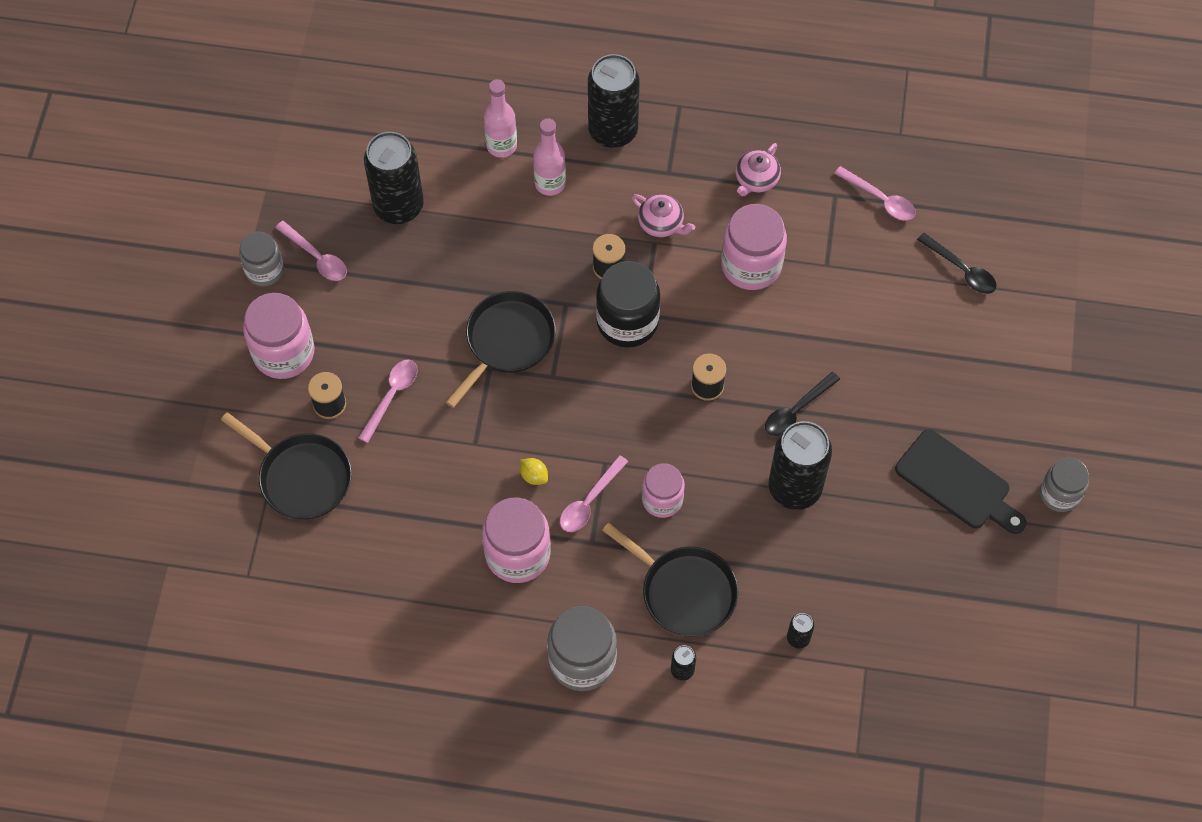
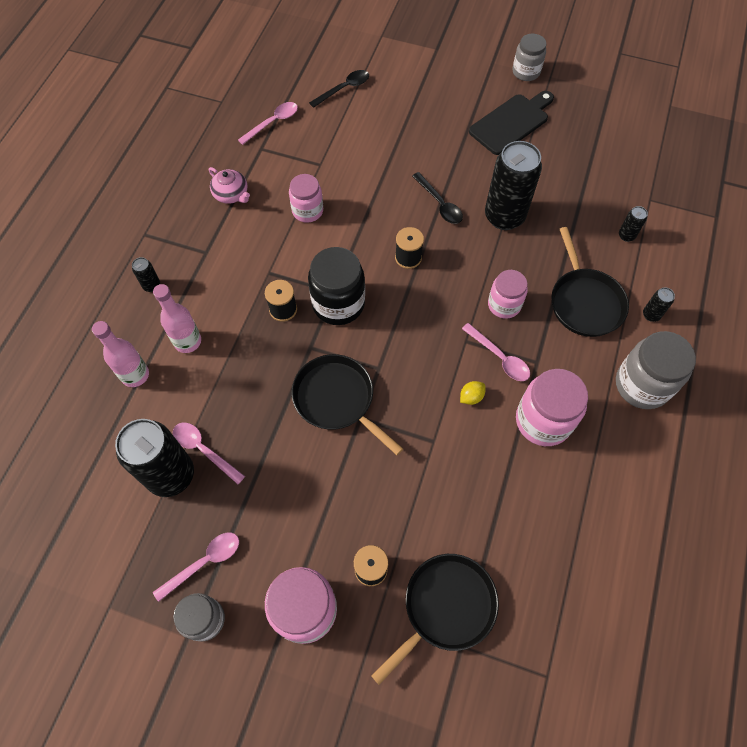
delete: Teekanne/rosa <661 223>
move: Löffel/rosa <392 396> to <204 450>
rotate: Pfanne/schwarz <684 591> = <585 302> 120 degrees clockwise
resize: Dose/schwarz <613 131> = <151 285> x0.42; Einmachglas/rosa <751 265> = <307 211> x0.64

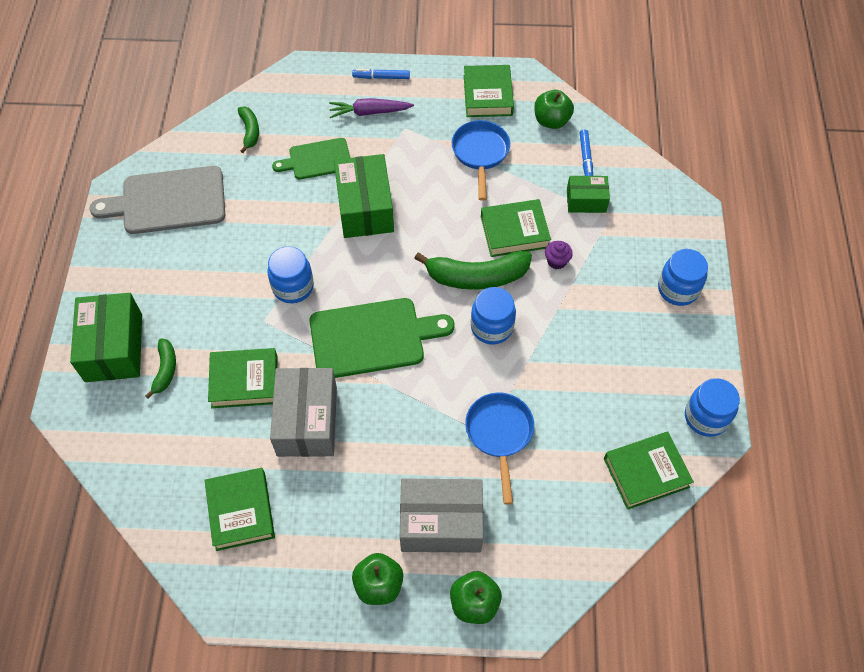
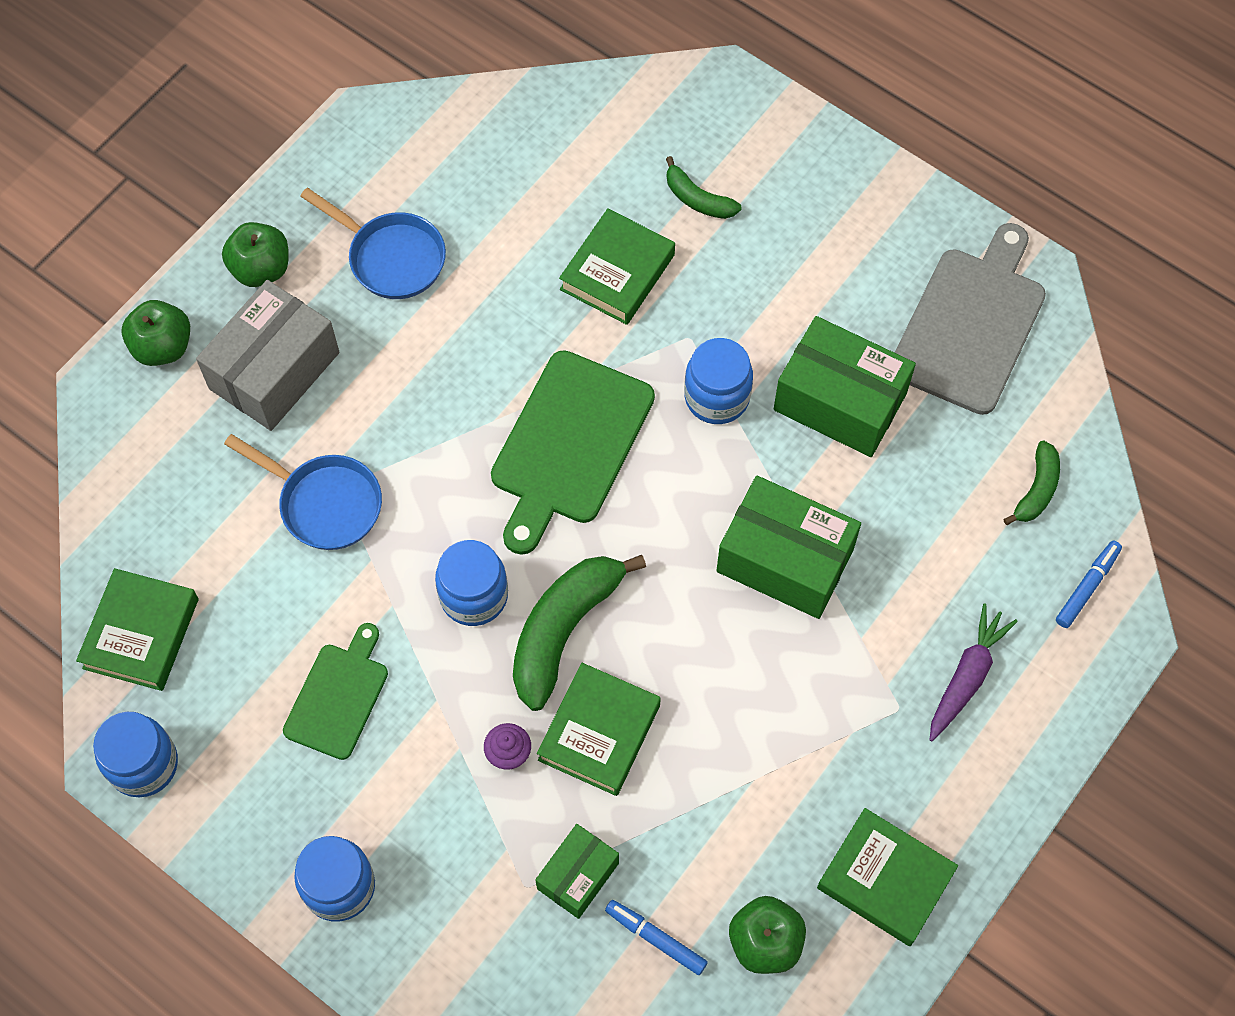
delete: Schachtel/grau <307 421>; Buch/grün <241 511>
move: Filzstift/blau <381 77> to <1087 587>; Pfanne/blau <480 154> to <391 257>; Schneidebrett/grün <317 160> to <338 696>; Schachtel/grün <113 347> to <840 401>
rotate: Banane/grün <250 131> = <1036 490> 90 degrees counterclockwise

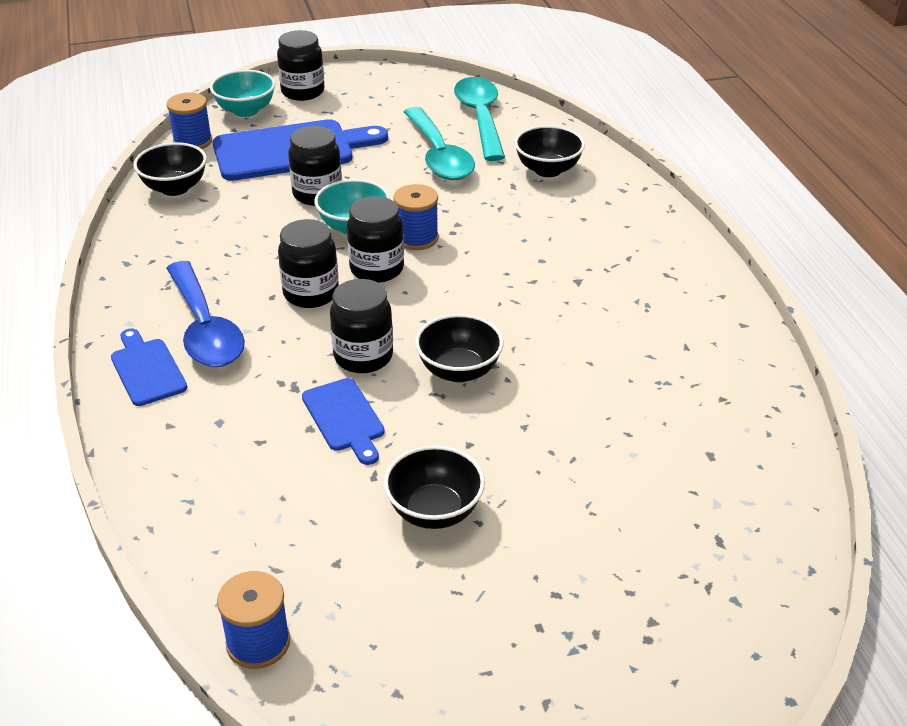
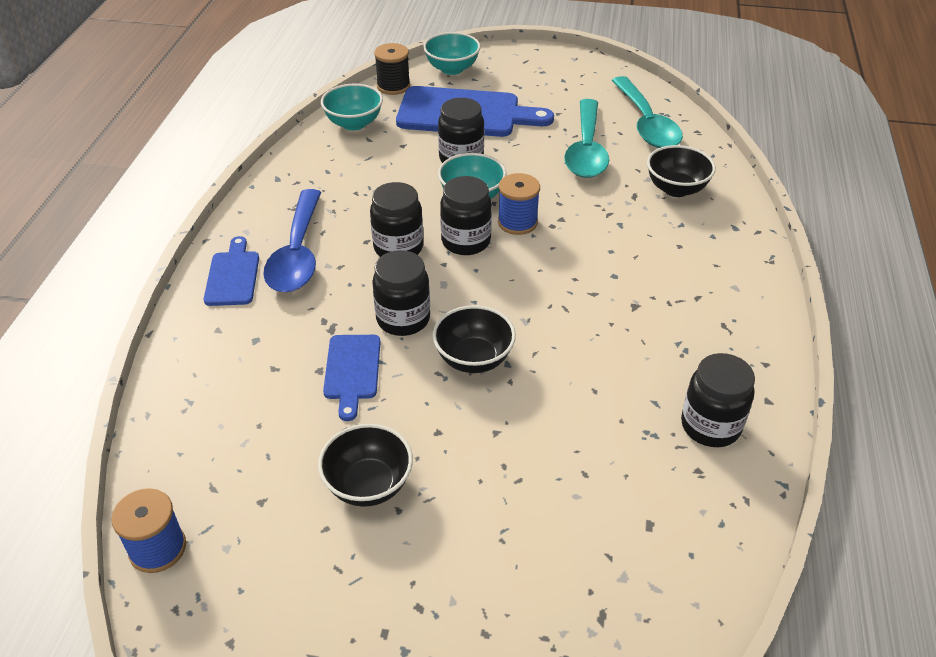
move: Einmachglas/schwarz <303 92> to <710 426>
recolor: Garnrolle/blau <192 141> to Garnrolle/schwarz <393 86>; Schüssel/schwarz <175 188> to Schüssel/türkis <354 123>
rotate: Löffel/türkis <480 118> = <646 123> 150 degrees clockwise

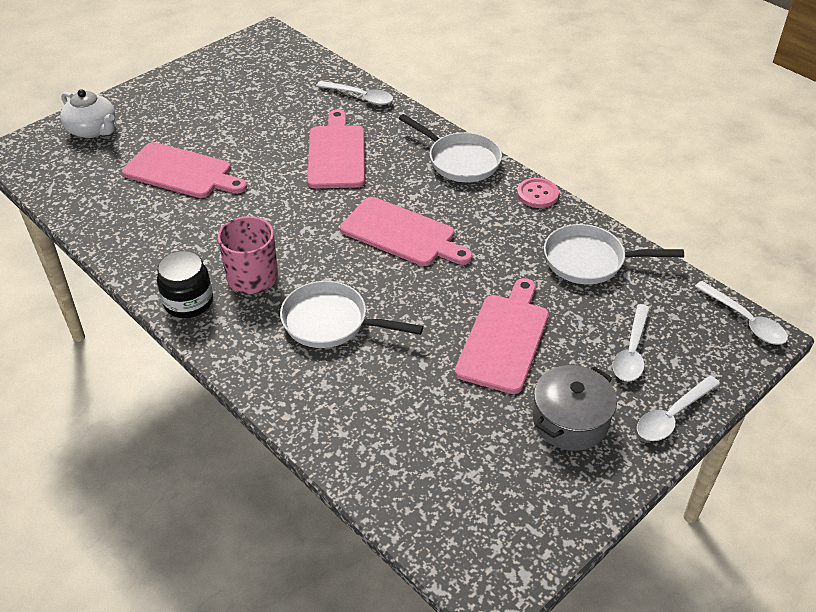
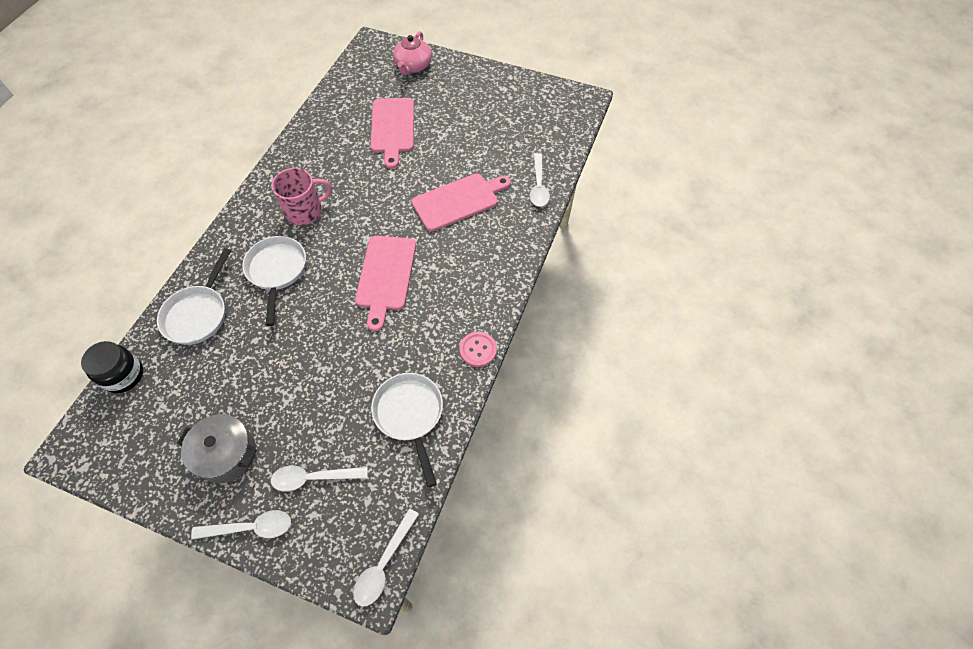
delete: Schneidebrett/rosa <504 339>
move: Pfanne/weiß <460 161> to <198 314>; Einmachglas/schwarz <188 302> to <123 375>
recolor: Teekanne/weiß <93 130> to Teekanne/rosa <413 66>
rotate: Löffel/weiß <671 416> = <251 527> 150 degrees clockwise

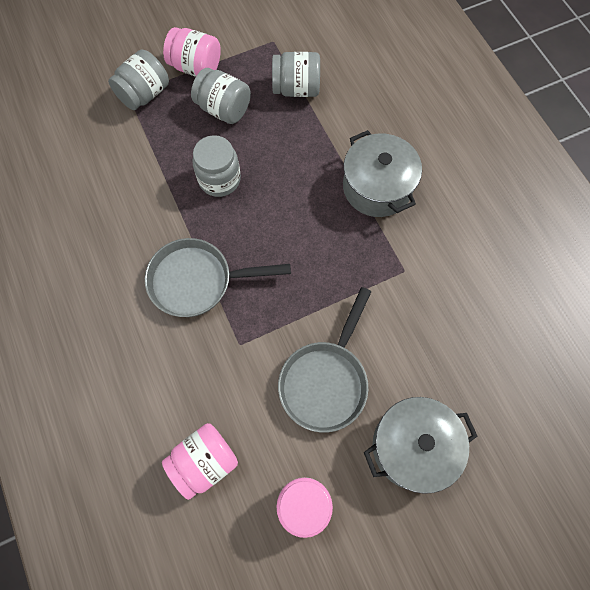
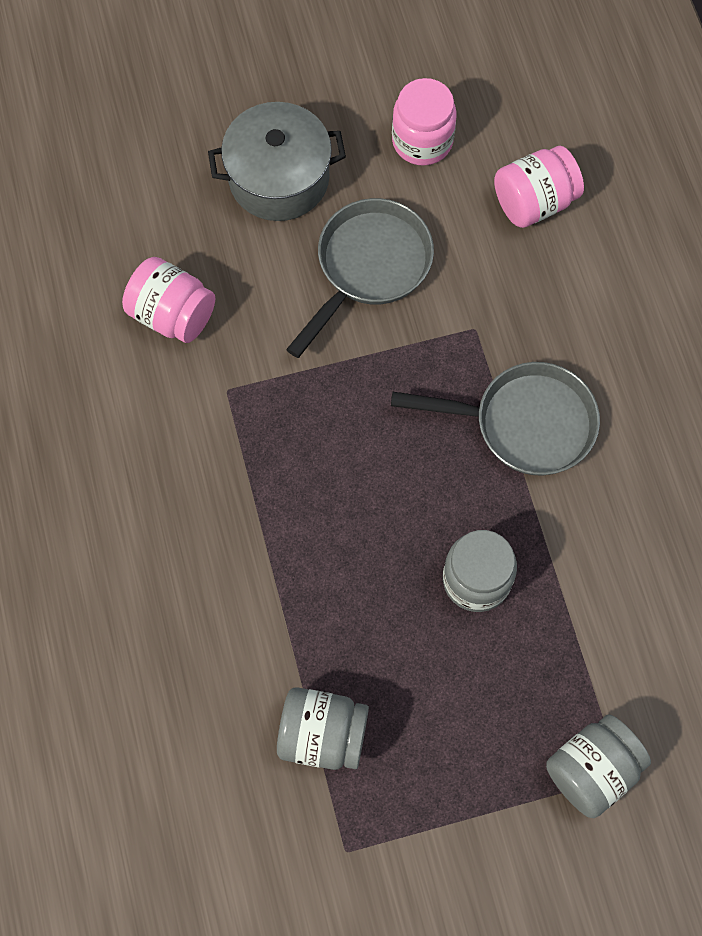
delete: Einmachglas/grau <223 109>; Kochtopf/grau <377 187>
move: Einmachglas/rosa <196 67> to <172 314>

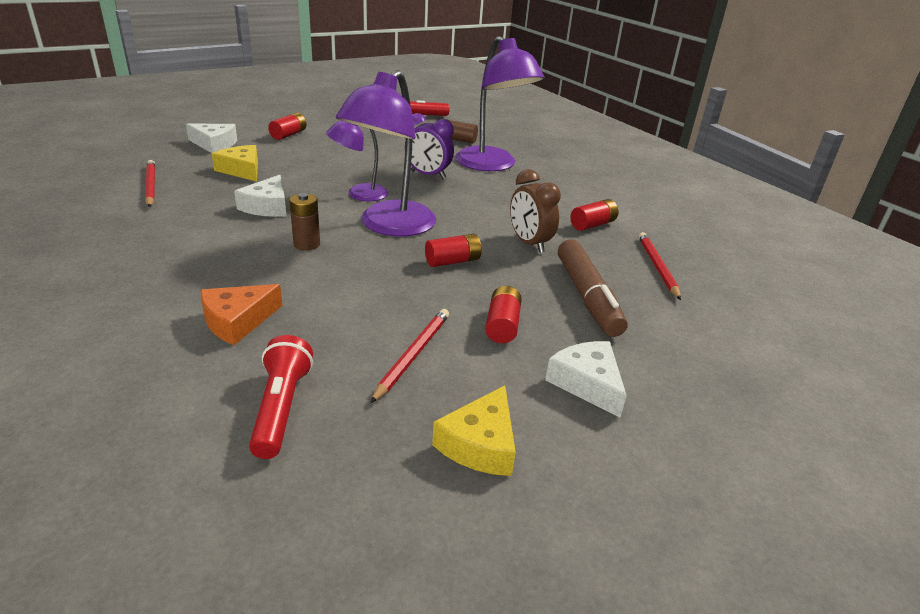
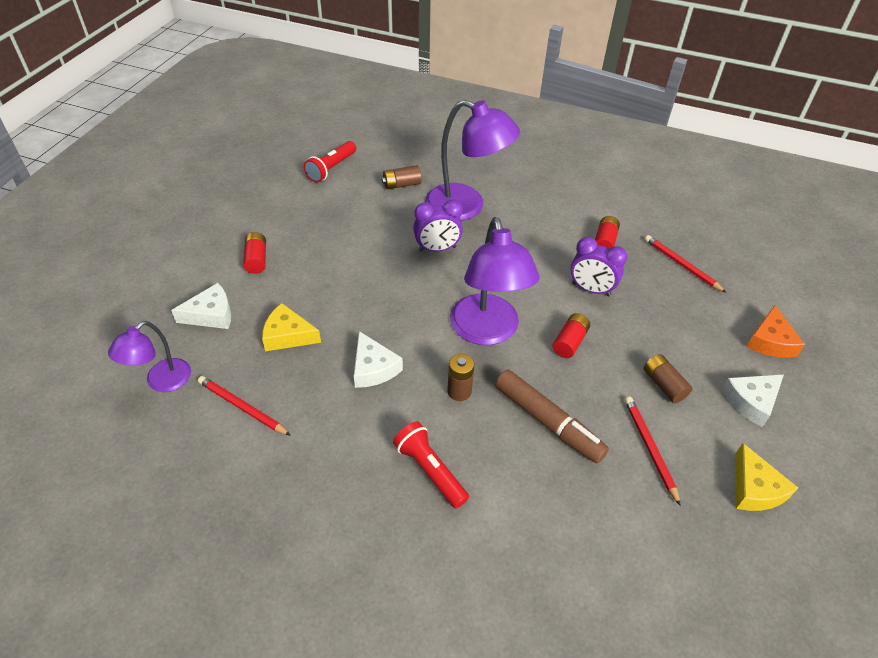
move: Lampe/lila <359 194> to <161 382>; Filzstift/braun <587 297> to <548 422>; Käse/orange <237 321> to <770 341>; Taschenlampe/rot <281 408> to <430 470>
recolor: Wecker/braun <529 243> to Wecker/lila <591 289>; Batterie/rot <502 325> to Batterie/braun <663 385>
rotate: Käse/weiß <587 383> = <751 401> 60 degrees counterclockwise

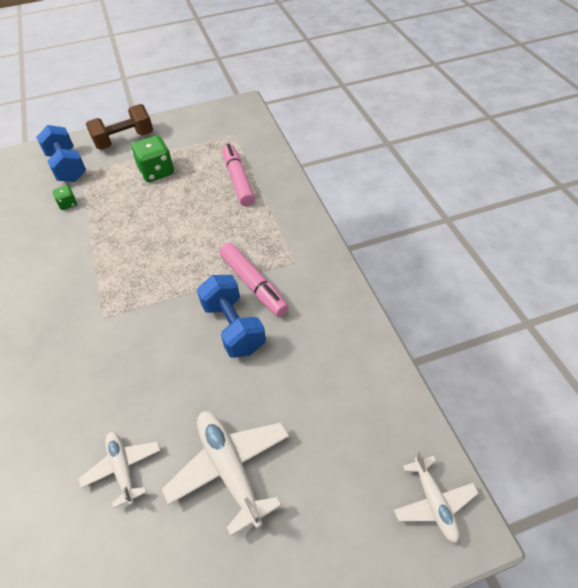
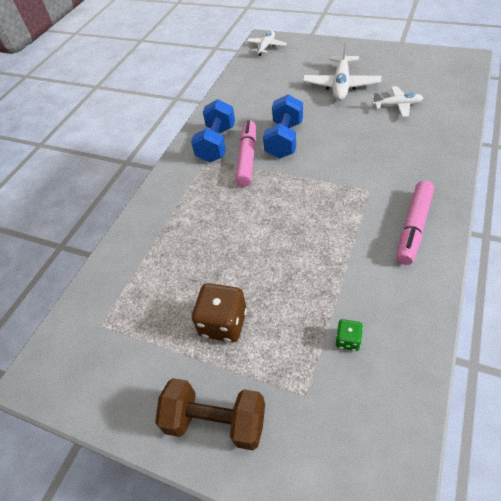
move: Hantel/blau <67 167> to <216 144>; Filzstift/rosa <238 180> to <413 227>
recolor: Spielwürfel/grün <157 172> to Spielwürfel/braun <223 323>
rotate: Flugzeug/weiß <123 468> = <397 106> 105 degrees counterclockwise

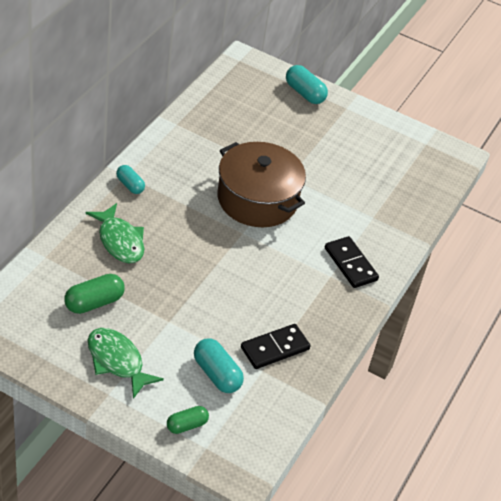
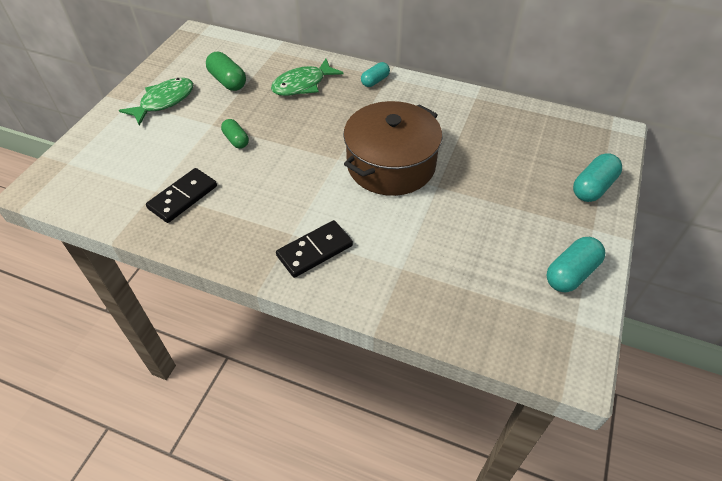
move: Kapsel/türkis <216 374> to <571 273>; Kapsel/grün <187 425> to <236 140>
rotate: Dominostein/schwarz <275 348> = <183 197> 75 degrees clockwise

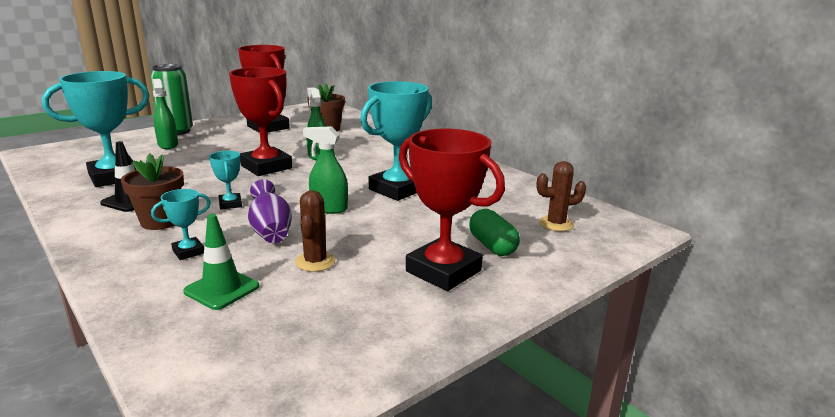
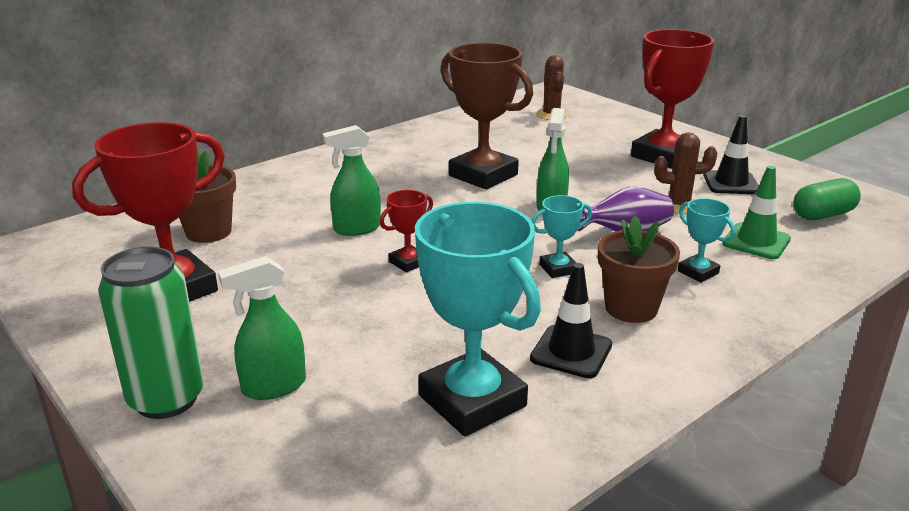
insert: Leitkegel/schwarz <731 183>
move: Kapsel/grün <492 246> to <823 215>
recolor: Pokal/türkis <397 189> to Pokal/braun <483 175>
resize: Pokal/rot <266 167> = <408 262> x0.47

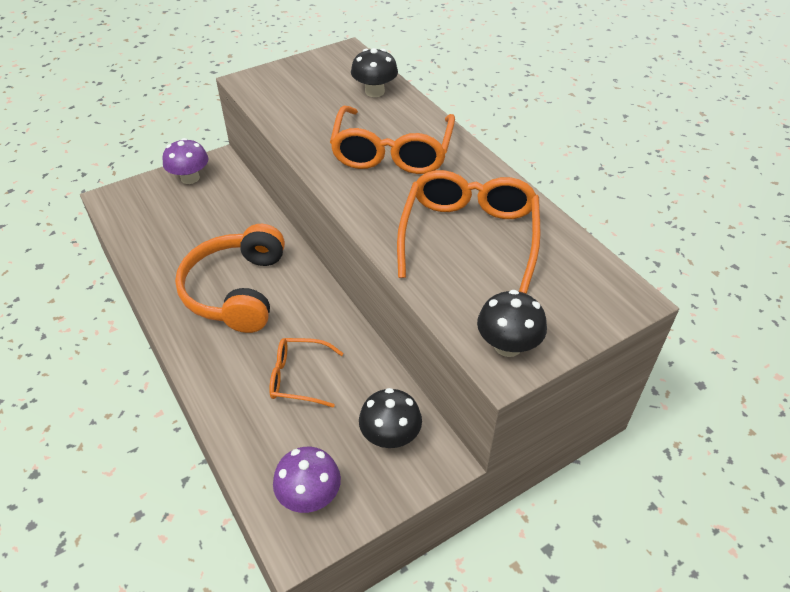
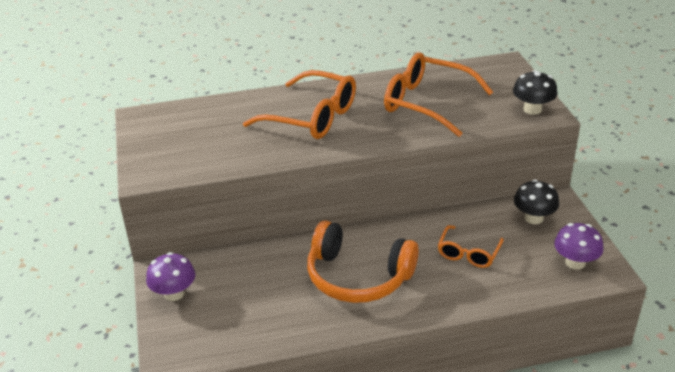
delete: Pilz/schwarz <374 91>

